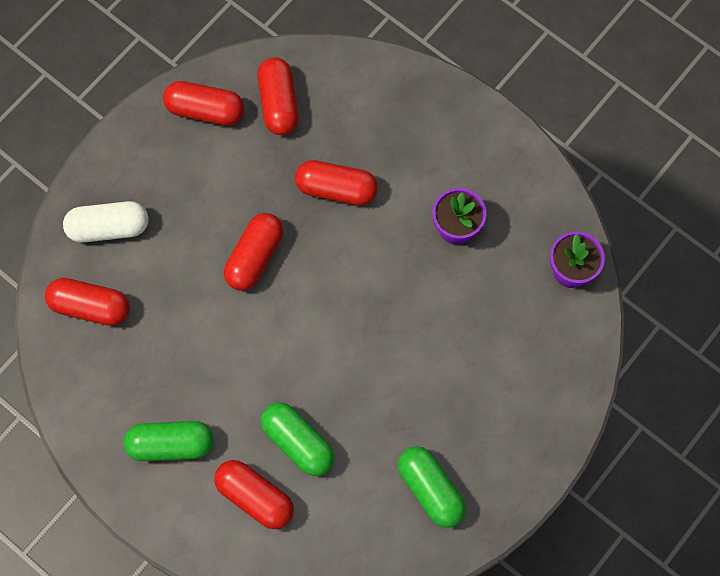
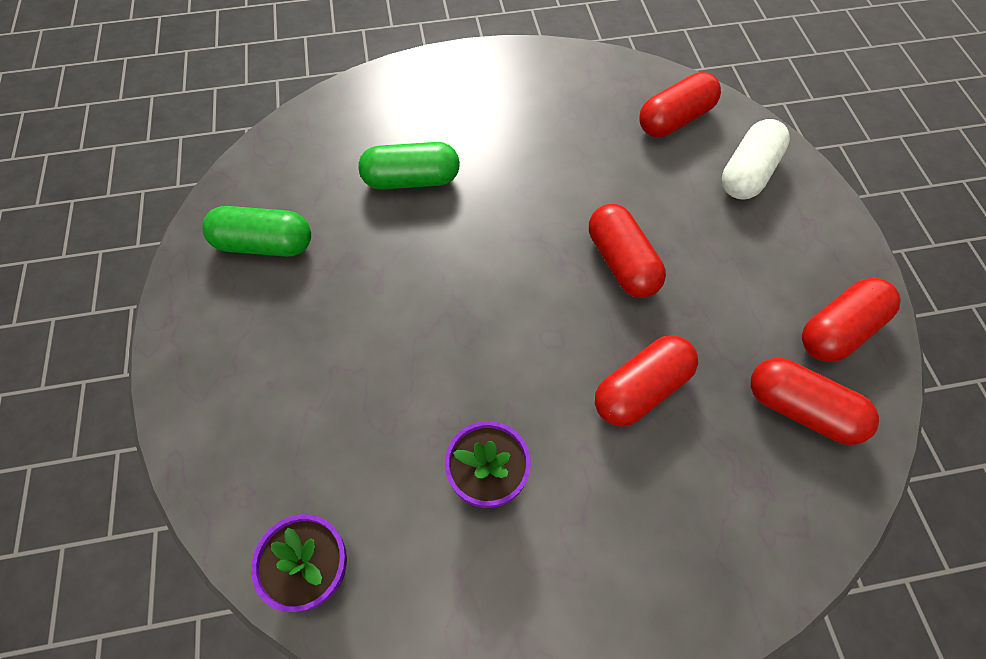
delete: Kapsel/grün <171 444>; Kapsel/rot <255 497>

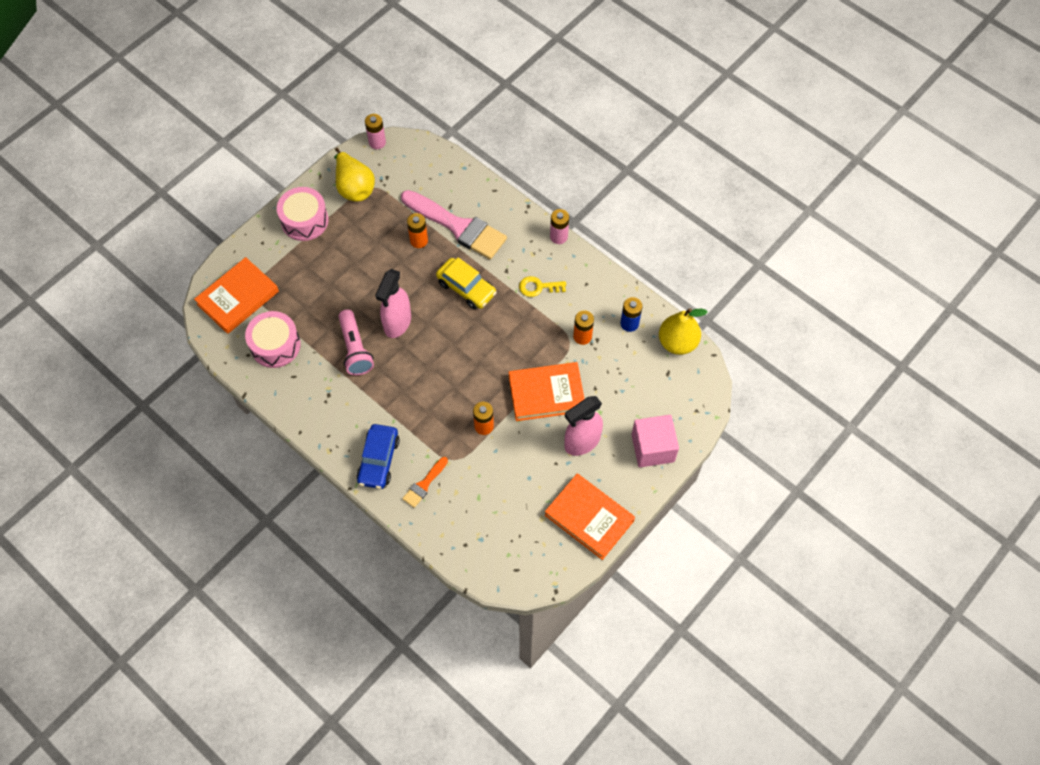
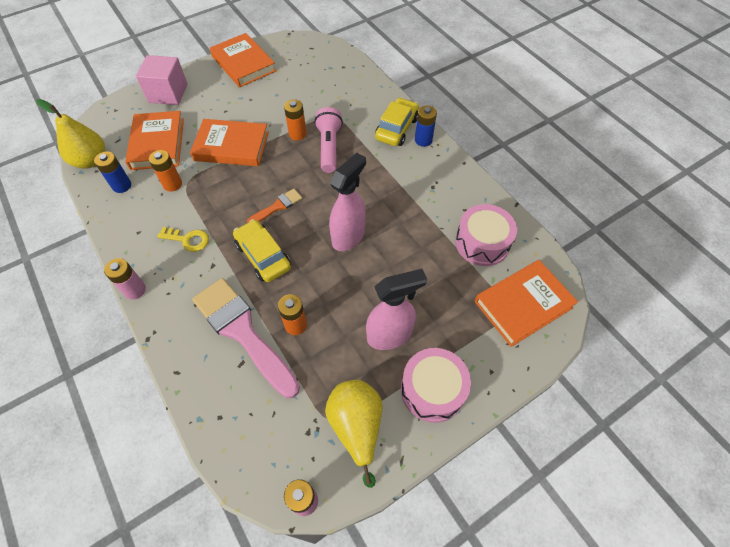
insert: Batterie/blau <423 140>; Buch/orange <157 144>
move: Taschenlampe/rosa <355 349> to <329 147>; Sprühflasche/rosa <581 442> to <390 335>; Pinsel/orange <424 484> to <277 206>
recolor: Auto/blau <379 460> to Auto/gelb <396 128>

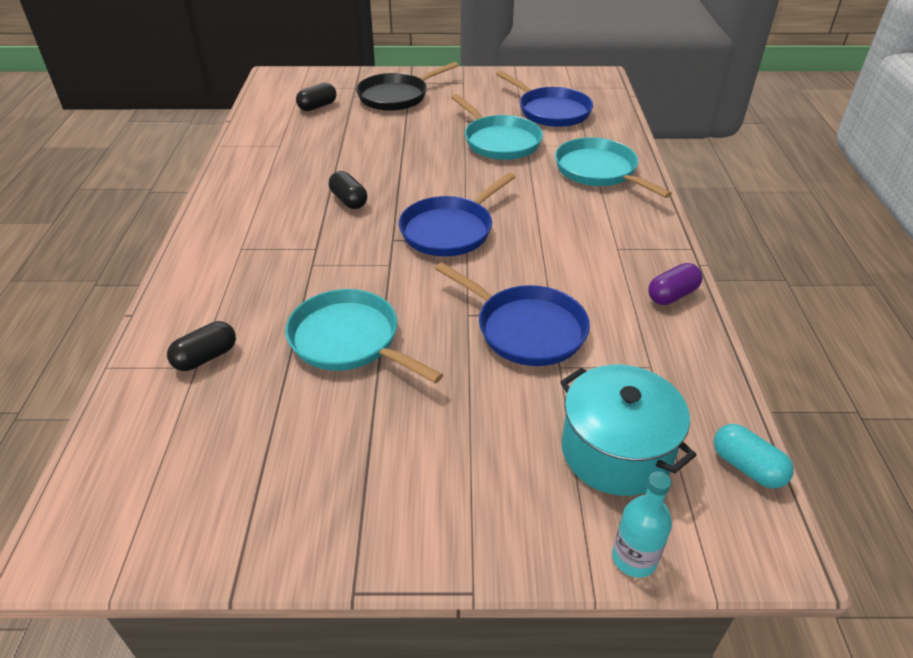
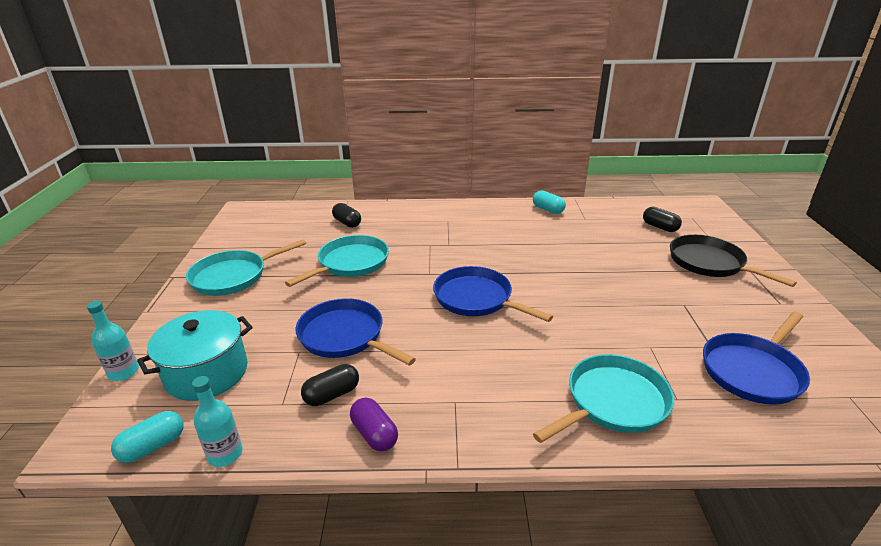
insert: Kapsel/türkis <548 210>; Flasche/türkis <225 454>
move: Pfanne/türkis <500 141> to <233 276>; Kapsel/schwarz <349 200> to <332 395>
rotate: Pfanne/blau <526 329> = <344 336> 90 degrees clockwise

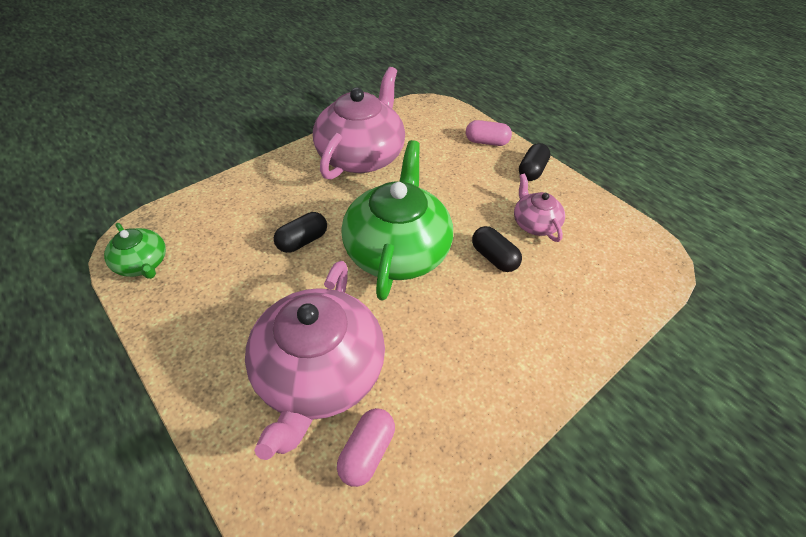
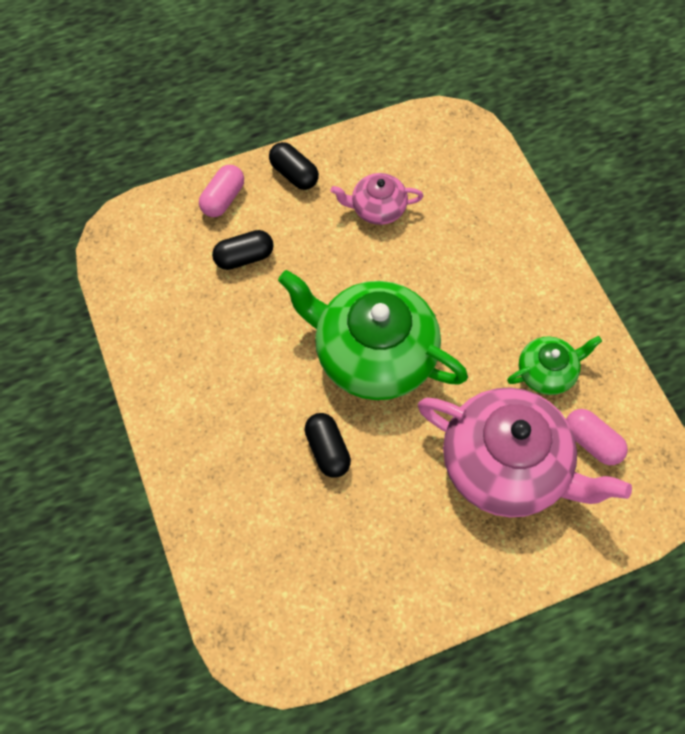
delete: Teekanne/rosa <361 156>
move: Teekanne/grün <143 263> to <547 372>; Kapsel/schwarz <494 257> to <244 257>

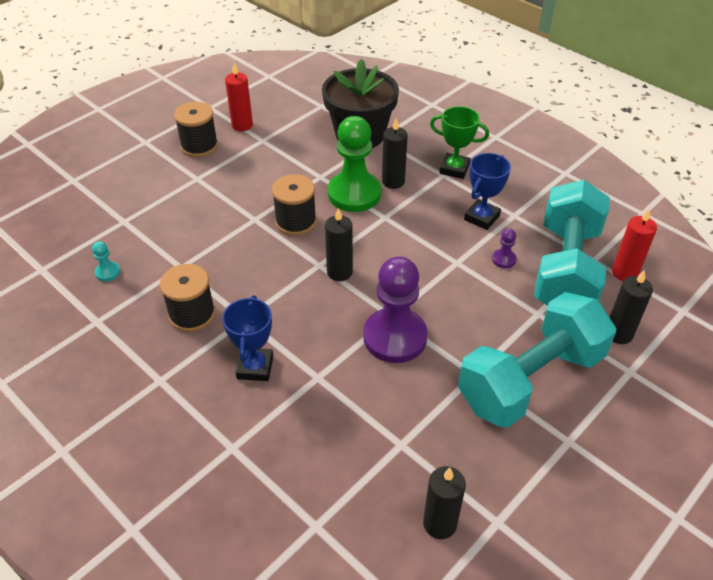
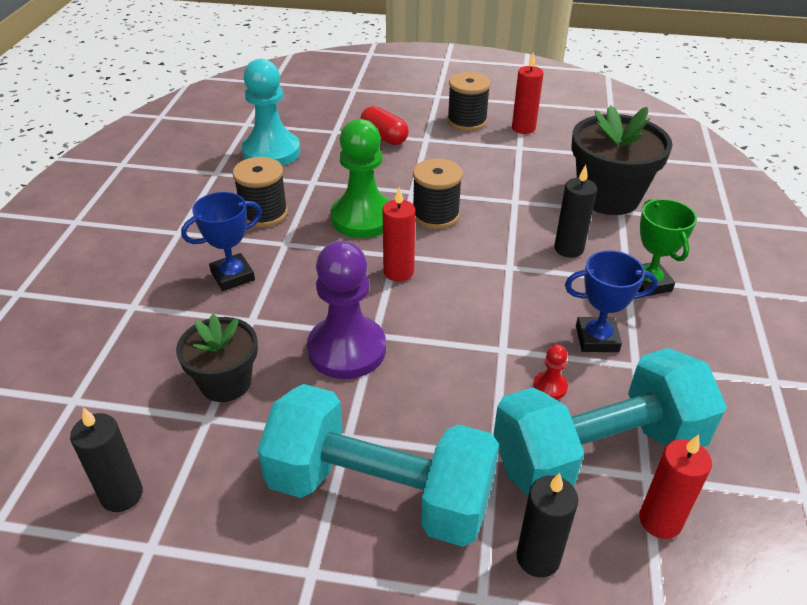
insert: Kapsel/rot <384 137>; Blumentopf/schwarz <225 382>
move: Bauer/grün <354 194> to <363 218>
recolor: Kerze/schwarz <339 272> to Kerze/rot <398 272>; Bauer/lila <504 259> to Bauer/rot <550 386>
resize: Bauer/türkis <108 272> = <271 152> x2.44

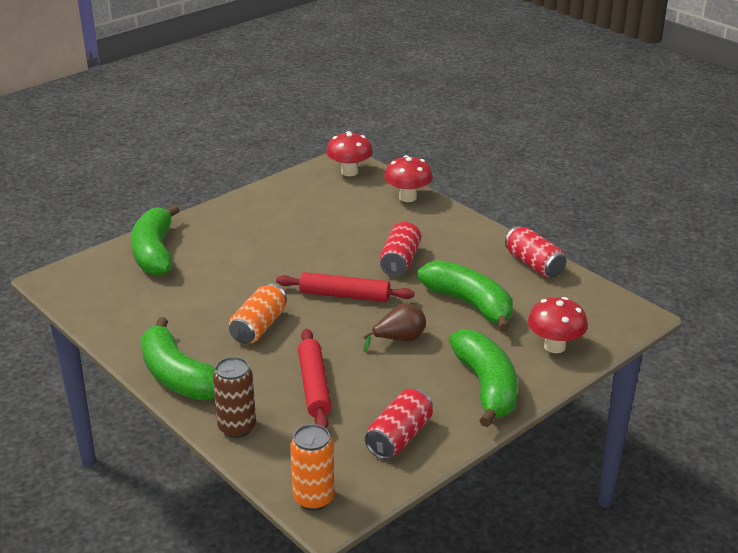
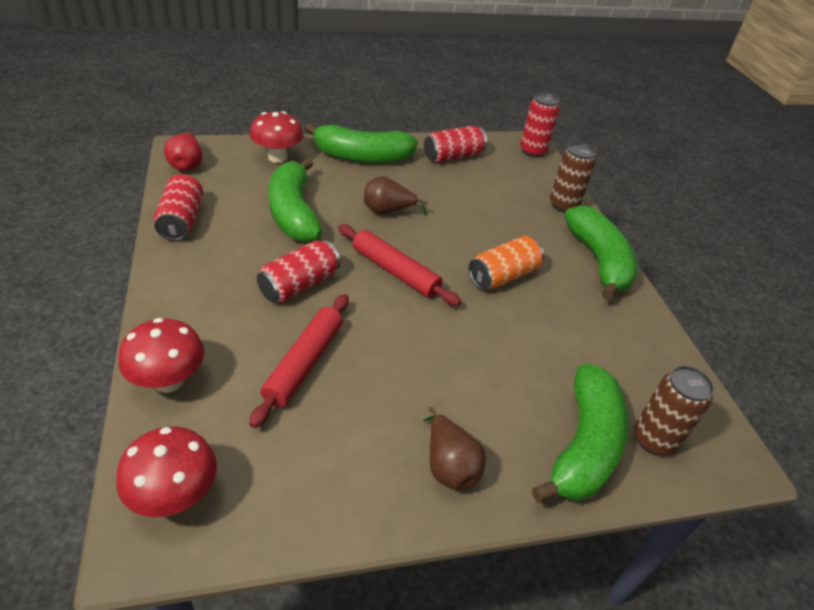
insert: Birne/rot <187 164>; Dose/braun <654 440>; Birne/braun <448 466>
move: Nudelholz/rot <314 386> to <304 363>
recolor: Dose/orange <313 498> to Dose/rot <532 151>
rotate: Banane/grün <486 386> = <362 157> 105 degrees counterclockwise

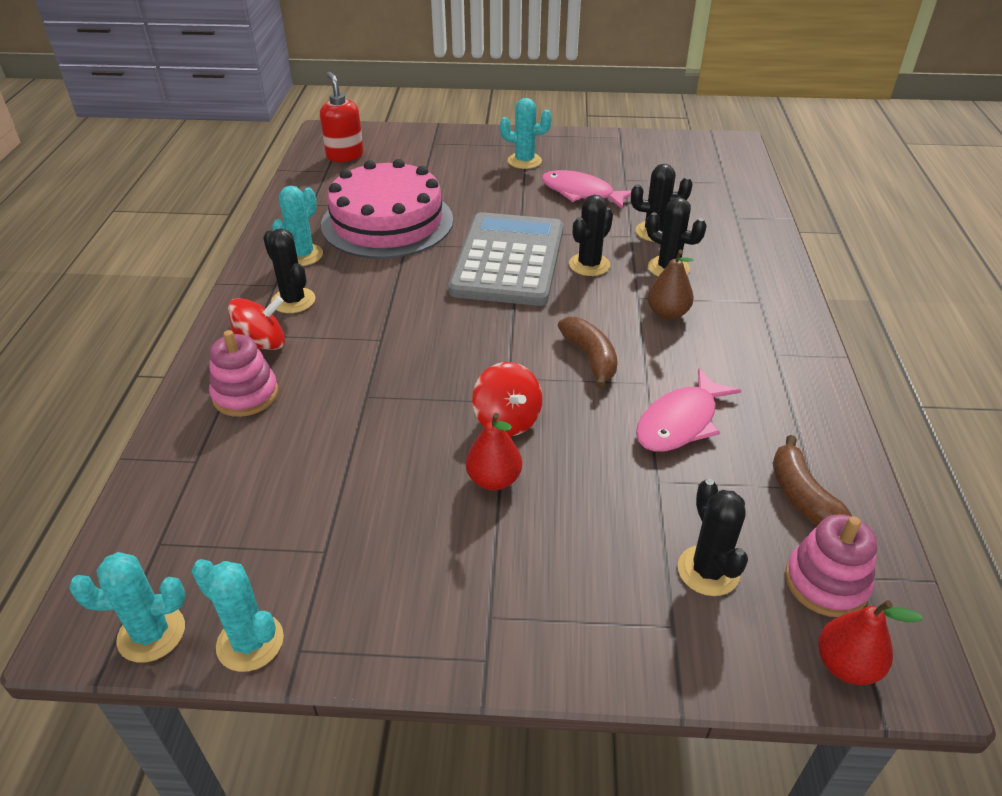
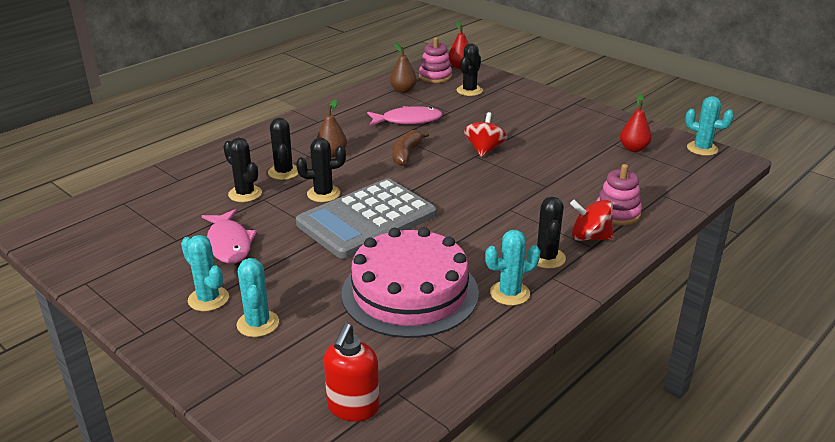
move: Birne/rot <494 479> to <633 148>; Kaktus/türkis <250 642> to <258 324>
replace: Banane/braun <802 496> to Birne/braun <403 90>

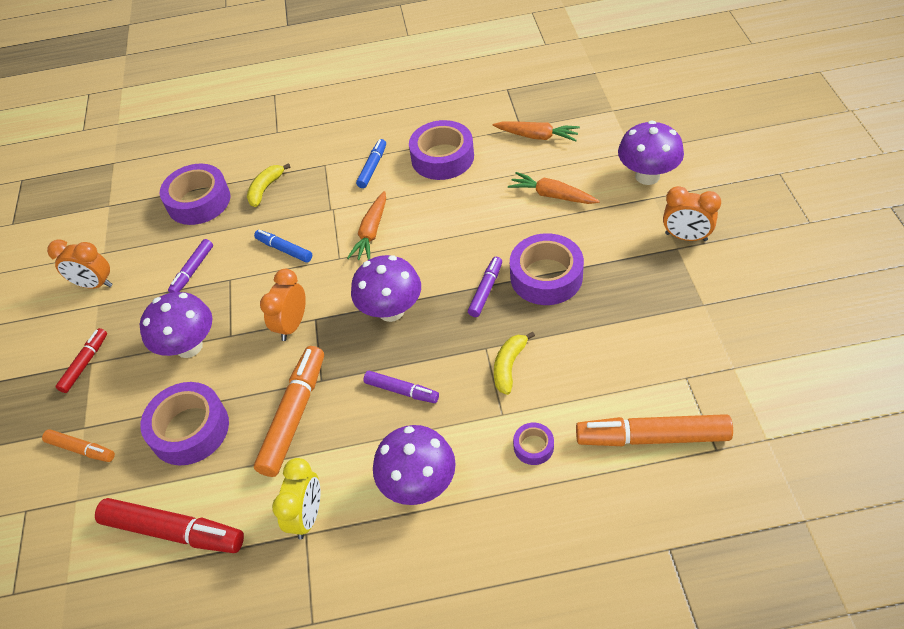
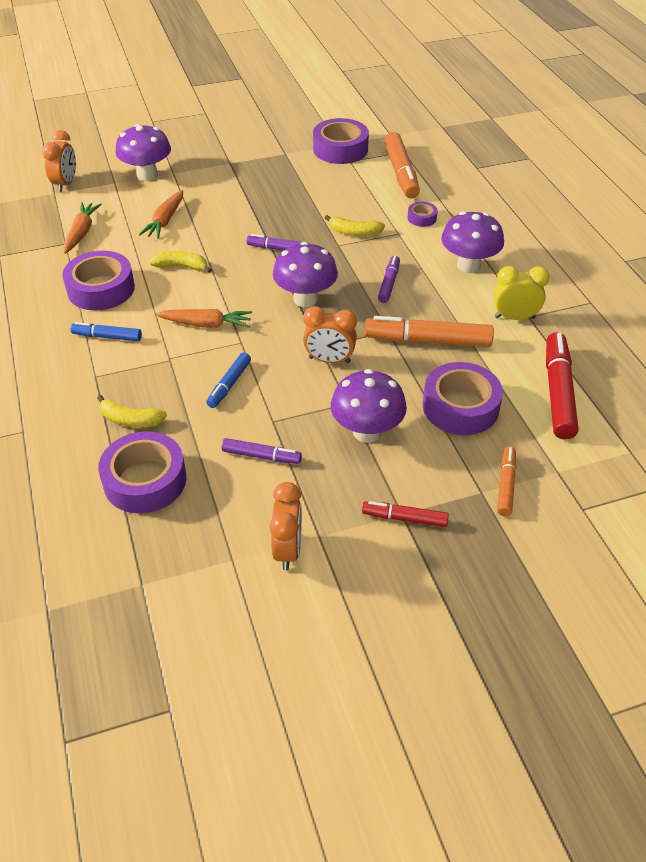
insert: Banane/gelb <181 266>
move: Wecker/orange <686 237> to <66 184>; Klebeband/lila <546 276> to <340 149>

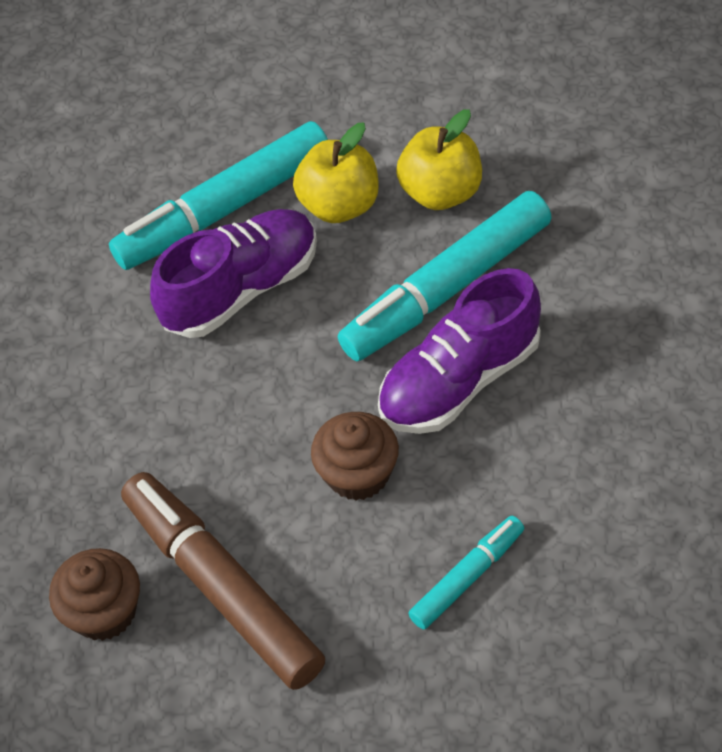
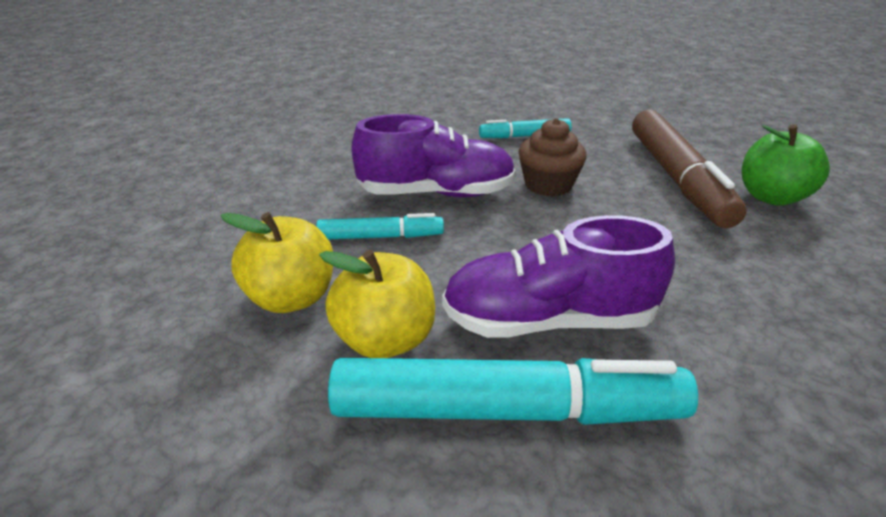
replace: Muffin/braun <104 611> to Apfel/grün <771 197>
resize: Filzstift/türkis <446 288> = <381 237> x0.52

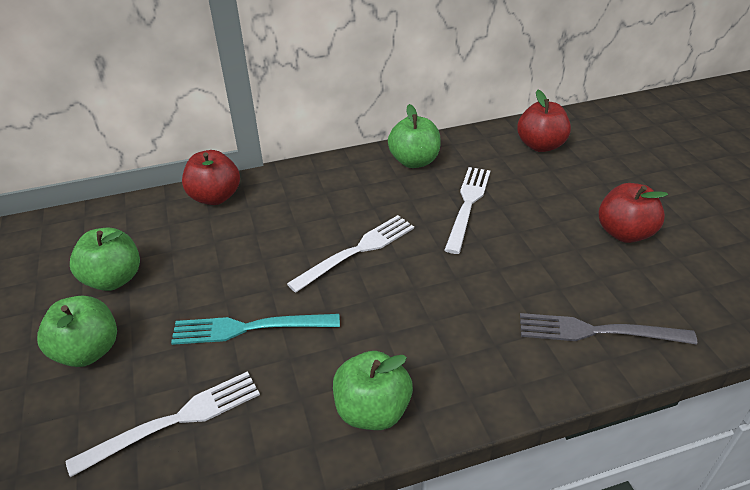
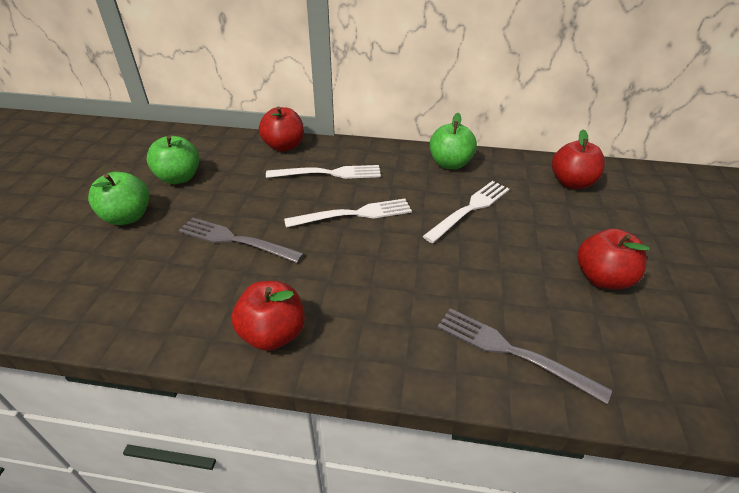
move: Gabel/weiß <175 421> to <329 173>
recolor: Gabel/türkis <249 328> to Gabel/grau <235 240>; Apfel/grün <372 410> to Apfel/rot <273 334>

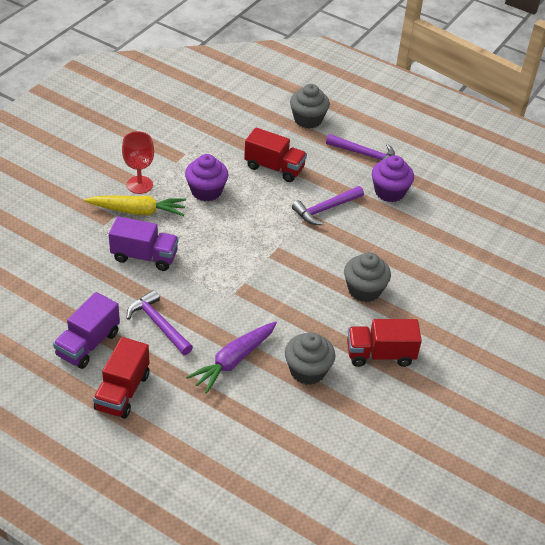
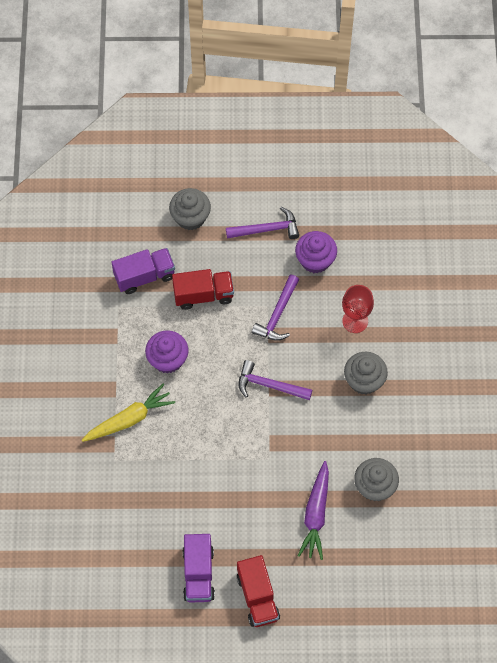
delete: Lastwagen/rot <380 354>
move: Kelch/rot <139 185> to <355 321>; Lastwagen/lila <144 256> to <144 276>; Hammer/lila <158 324> to <269 385>

